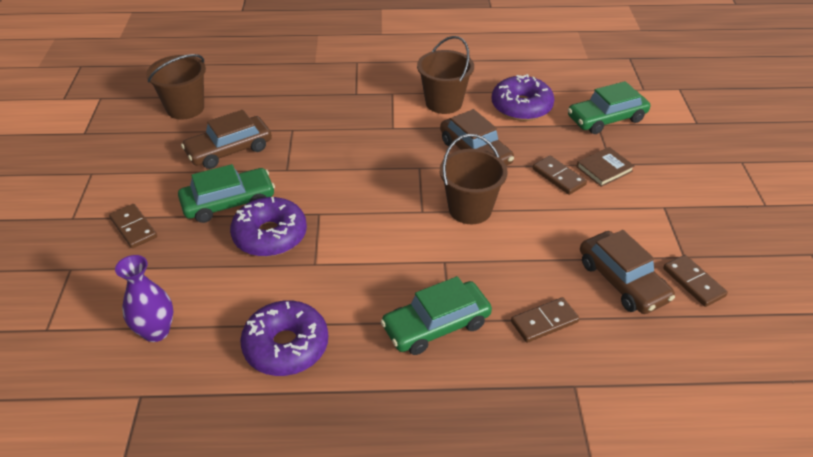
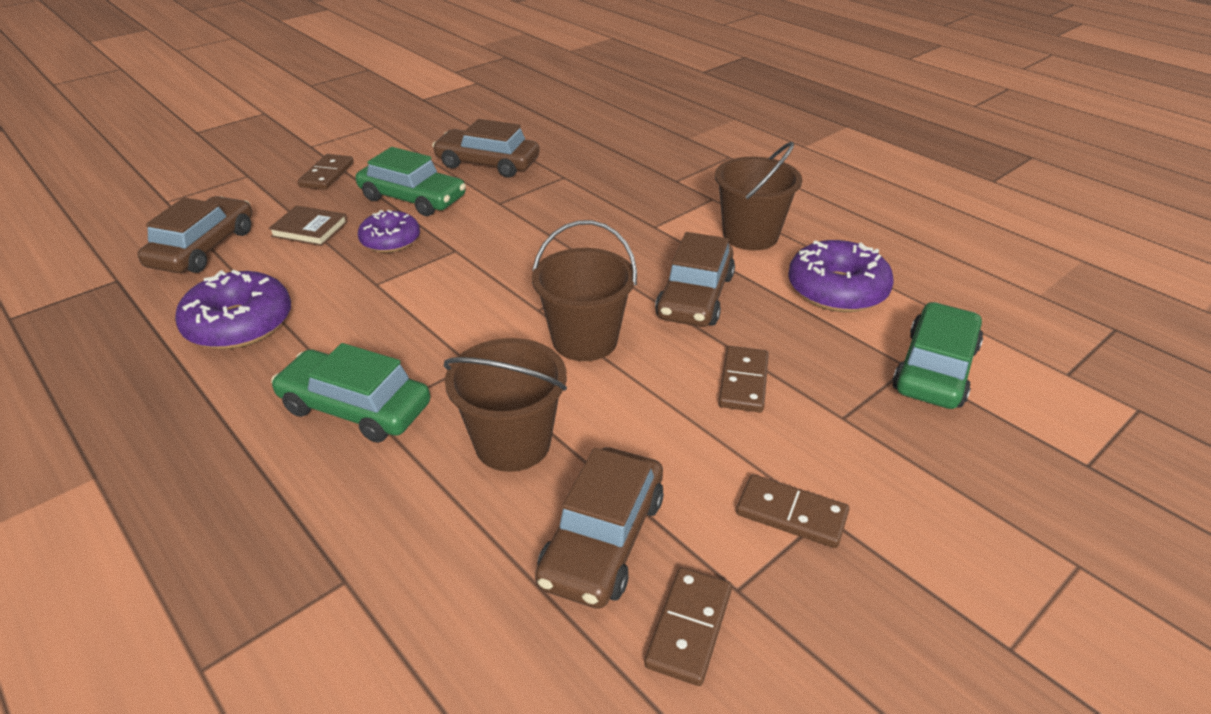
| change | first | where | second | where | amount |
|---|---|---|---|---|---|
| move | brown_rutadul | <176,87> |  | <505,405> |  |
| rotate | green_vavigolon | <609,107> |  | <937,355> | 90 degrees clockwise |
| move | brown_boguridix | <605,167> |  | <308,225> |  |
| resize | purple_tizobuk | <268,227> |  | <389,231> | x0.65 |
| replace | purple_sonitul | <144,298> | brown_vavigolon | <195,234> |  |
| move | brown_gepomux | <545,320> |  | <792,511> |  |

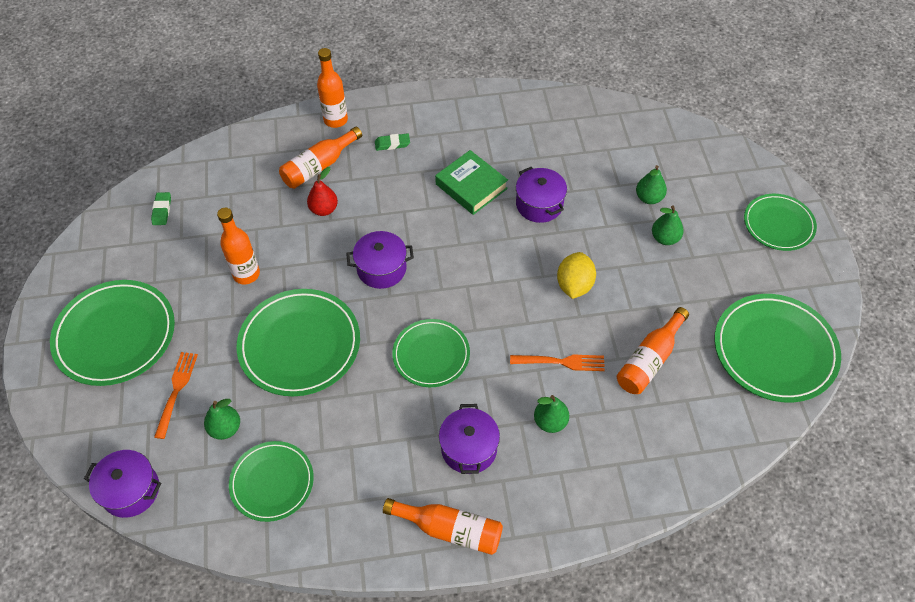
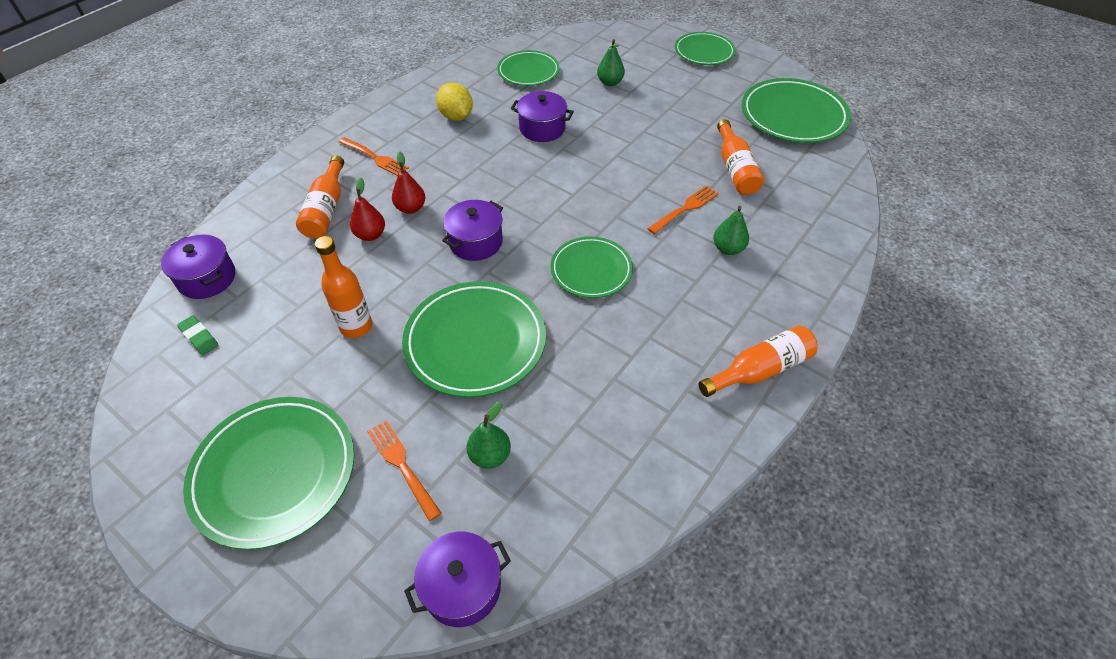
| change | first | where | second | where | amount |
|---|---|---|---|---|---|
| delete | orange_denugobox | <332,88> |  |  |  |
| replace | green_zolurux | <392,142> | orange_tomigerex | <374,156> |  |
| delete | green_boguridix | <471,182> |  |  |  |
| delete | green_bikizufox | <668,225> |  |  |  |
| move | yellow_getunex | <576,275> |  | <454,102> |  |
| move | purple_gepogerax | <469,439> |  | <198,266> |  |
| move | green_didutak | <271,481> |  | <528,68> |  |
| insert |  |  | red_bikizufox | <408,183> |  |

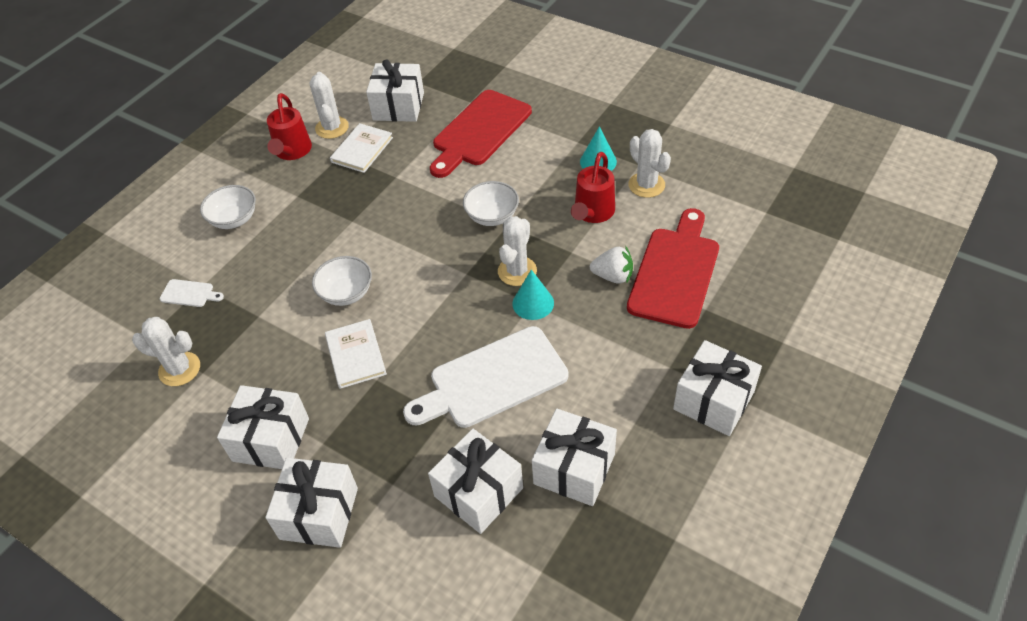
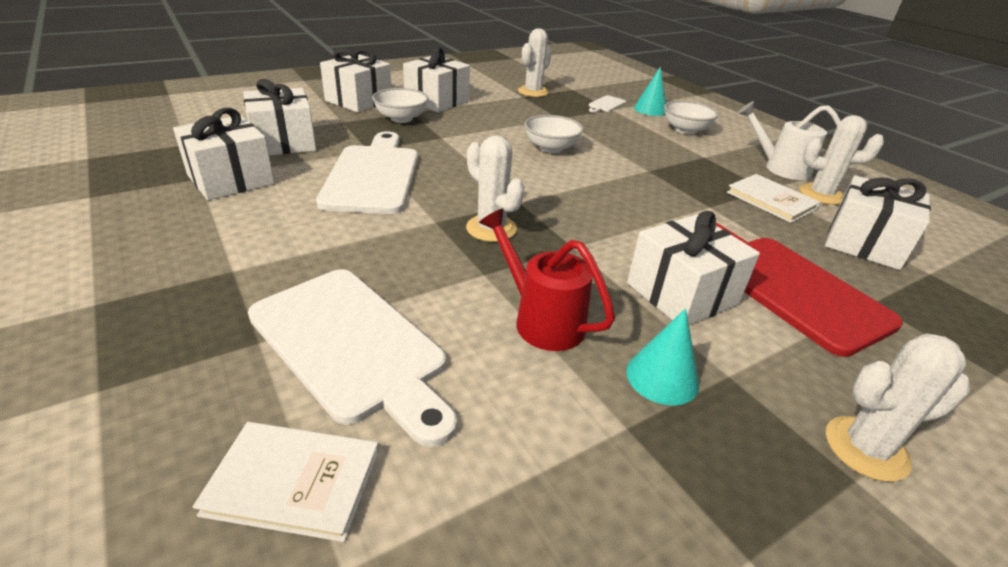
| change | first | where | second | where | amount |
|---|---|---|---|---|---|
| recolor | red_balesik | <289,126> | white_balesik | <789,140> |  |
| move | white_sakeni | <649,163> |  | <898,407> |  |
| move | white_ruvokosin | <491,203> |  | <400,105> |  |
| recolor | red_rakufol | <673,268> | white_rakufol | <352,358> |  |
| delete | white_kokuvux | <611,265> |  |  |  |
| move | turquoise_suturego | <533,295> |  | <650,91> |  |
| move | white_boguridix | <356,354> |  | <286,482> |  |
| move | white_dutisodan | <717,388> |  | <693,268> |  |

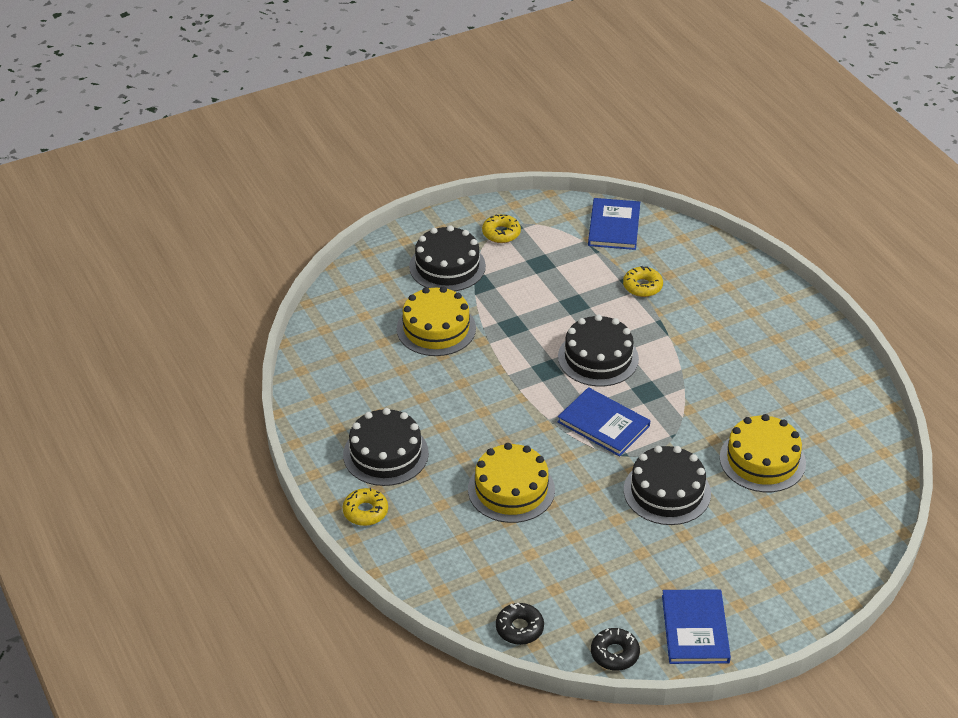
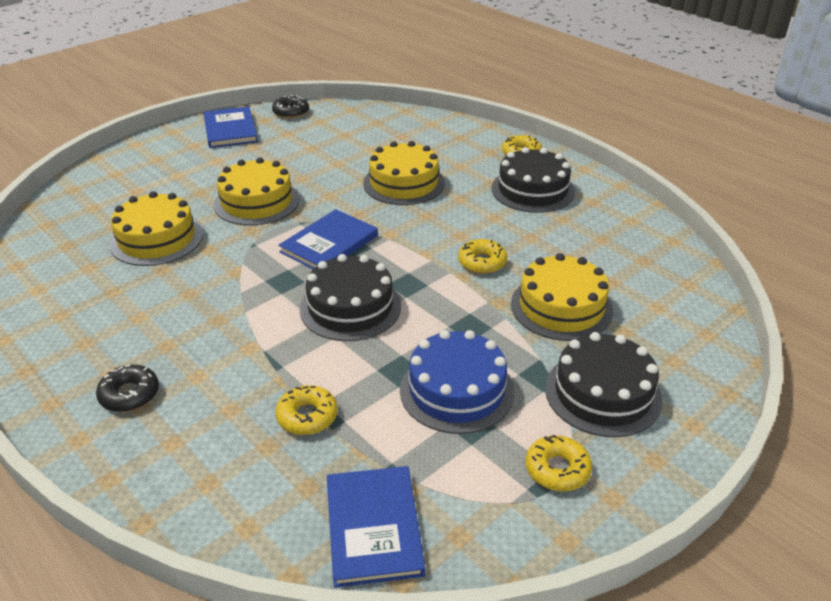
| change | first | where | second | where | amount |
|---|---|---|---|---|---|
| rotate | blue_boguridix | <604,421> |  | <328,239> | 75 degrees counterclockwise |
| recolor | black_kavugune | <667,485> | yellow_kavugune | <257,191> |  |
| move | black_tizobuk | <520,624> |  | <127,388> |  |
| insert |  |  | yellow_tizobuk | <482,256> |  |
| insert |  |  | blue_kavugune | <457,382> |  |

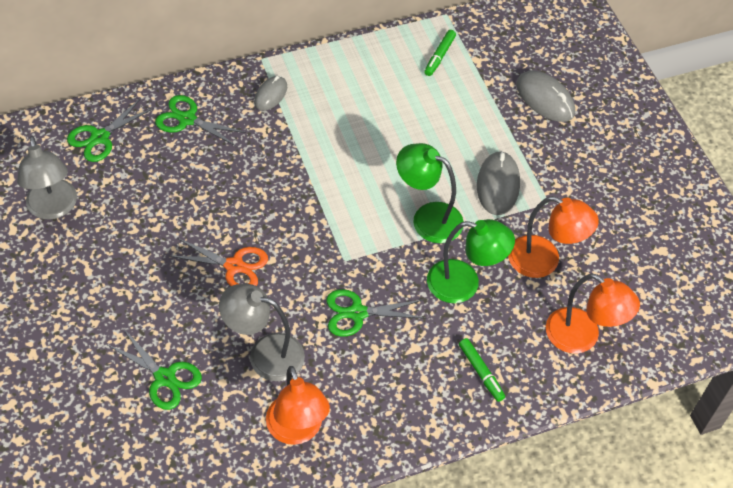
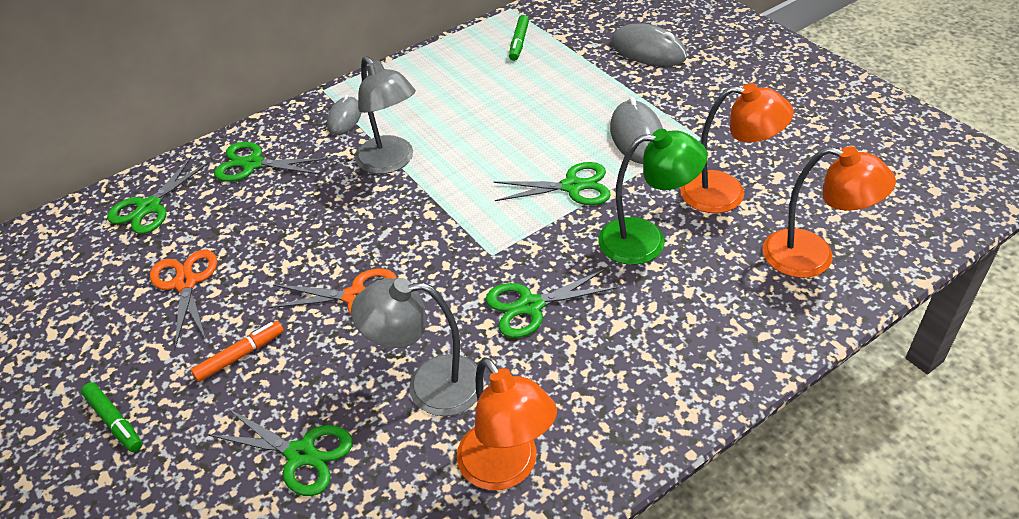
| change | first | where | second | where | amount |
|---|---|---|---|---|---|
| move | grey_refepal | <47,178> |  | <385,115> |  |
| replace | green_refepal | <430,193> | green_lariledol | <552,183> |  |
| move | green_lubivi | <482,370> |  | <111,417> |  |
| insert |  |  | orange_lariledol | <183,298> |  |
| insert |  |  | orange_lubivi | <237,351> |  |

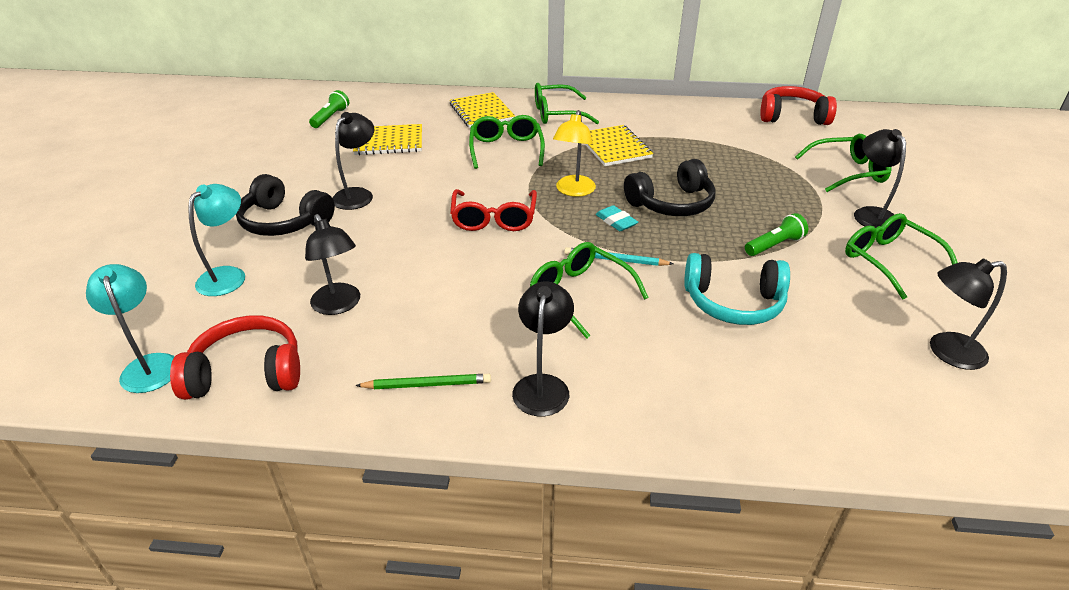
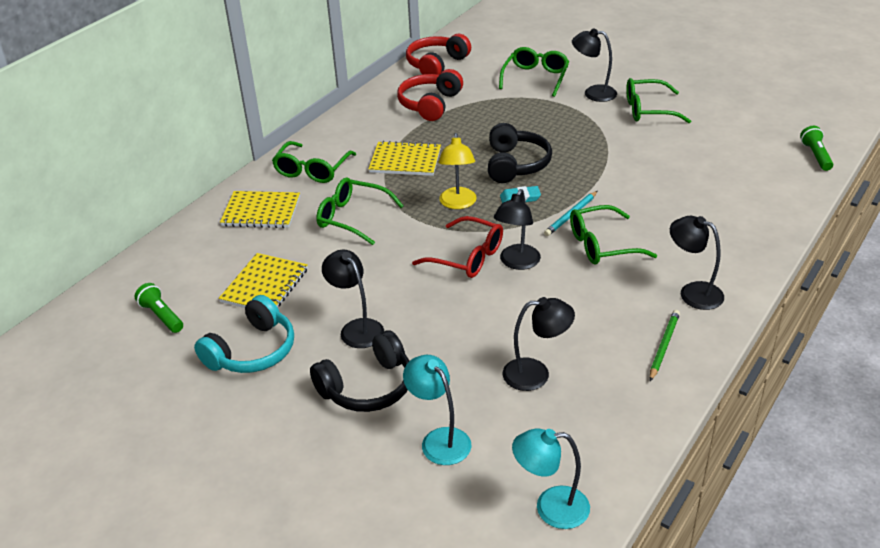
| change | first | where | second | where | amount |
|---|---|---|---|---|---|
| rotate | yellow_refepal | <574,153> |  | <458,171> | 45 degrees clockwise |
| move | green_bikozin | <776,234> |  | <816,148> |  |
| move | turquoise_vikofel | <737,289> |  | <244,334> |  |
| move | black_refepal | <968,314> |  | <517,229> |  |
| move | red_vikofel | <235,357> |  | <430,95> |  |

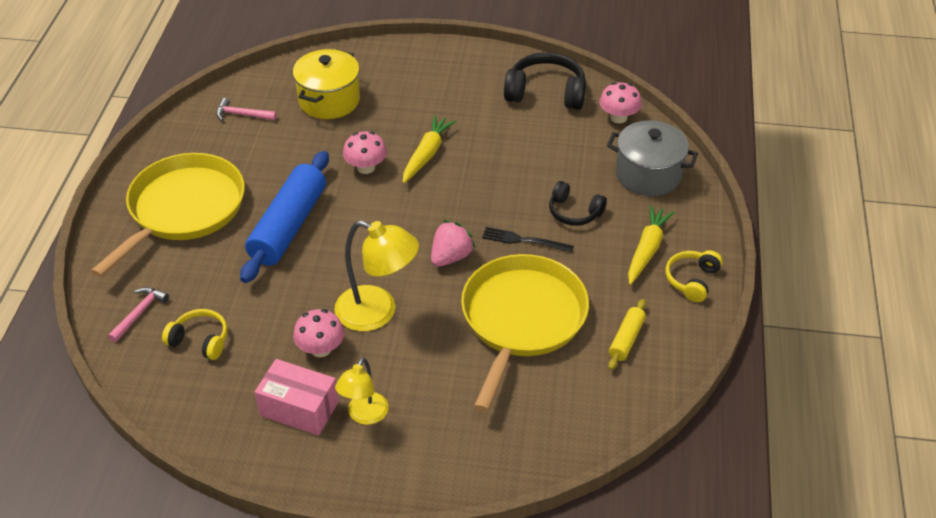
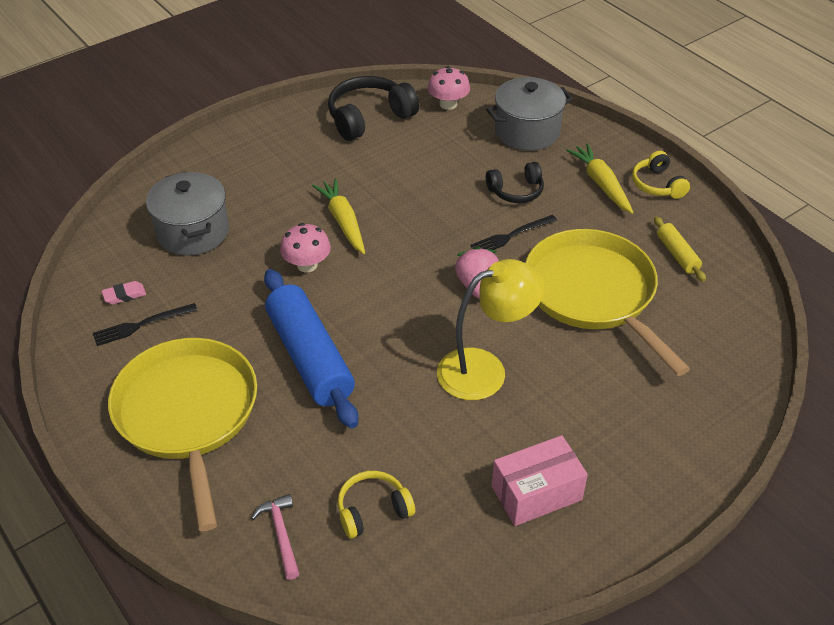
| change | first | where | second | where | amount |
|---|---|---|---|---|---|
| recolor | yellow_gepogerax | <326,84> | grey_gepogerax | <187,214> |  |
| replace | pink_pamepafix | <246,109> | pink_zolurux | <124,293> |  |
| delete | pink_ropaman | <318,333> |  |  |  |
| delete | yellow_refepal | <362,391> |  |  |  |
| insert |  |  | black_tomigerex | <145,324> |  |

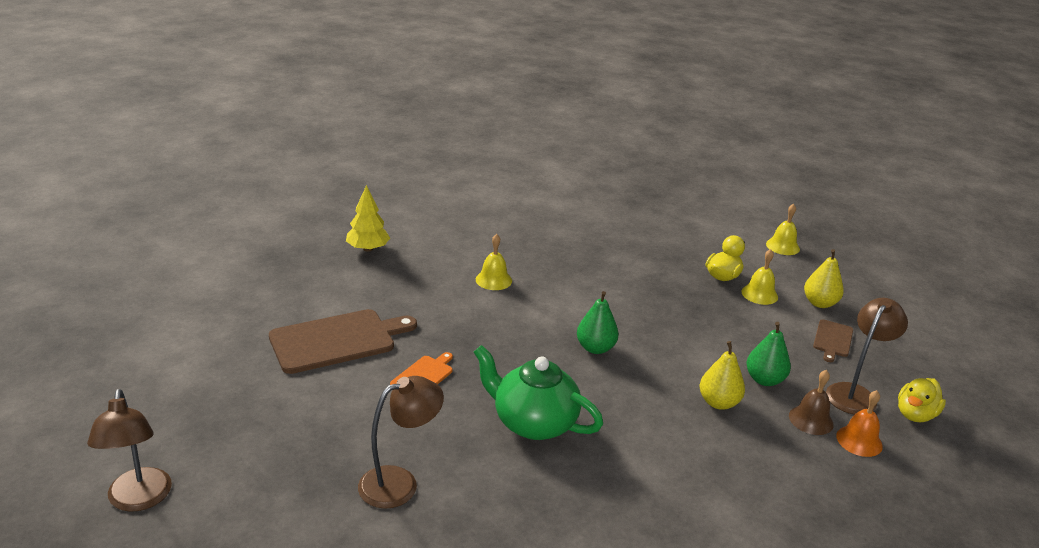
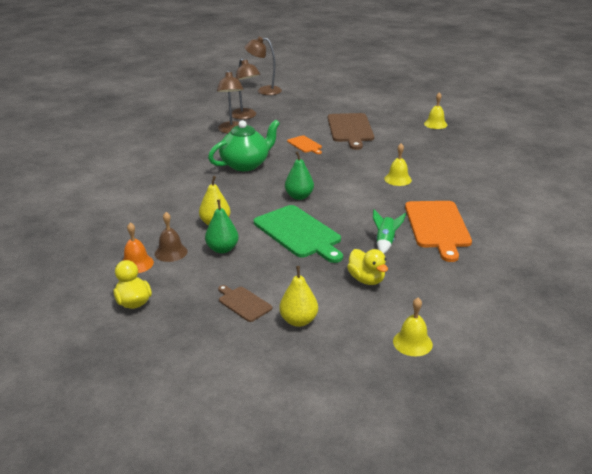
| change | first | where | second | where | amount |
|---|---|---|---|---|---|
| delete | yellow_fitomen | <368,218> |  |  |  |
| move | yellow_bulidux | <759,277> |  | <435,110> |  |
| move | brown_refepal | <867,356> |  | <246,88> |  |
| insert |  |  | orange_rakufol | <438,231> |  |
| insert |  |  | green_rakufol | <298,234> |  |
| insert |  |  | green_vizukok | <389,231> |  |

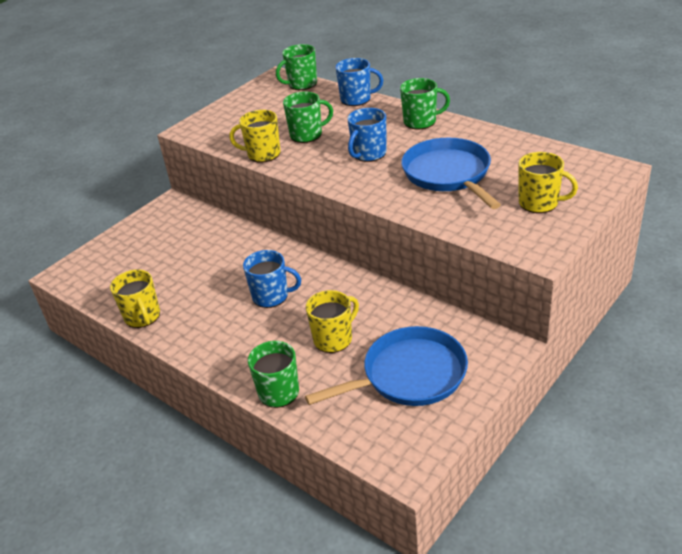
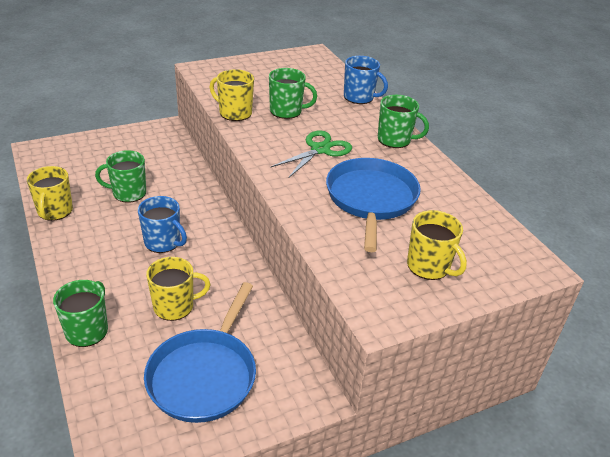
| change | first | where | second | where | amount |
|---|---|---|---|---|---|
| move | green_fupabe | <296,67> |  | <120,176> |  |
| replace | blue_fupabe | <367,135> | green_lariledol | <311,154> |  |
| rotate | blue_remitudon | <386,366> |  | <200,352> | 105 degrees clockwise |

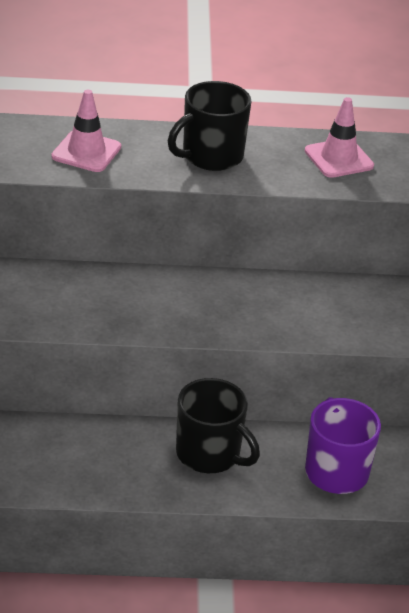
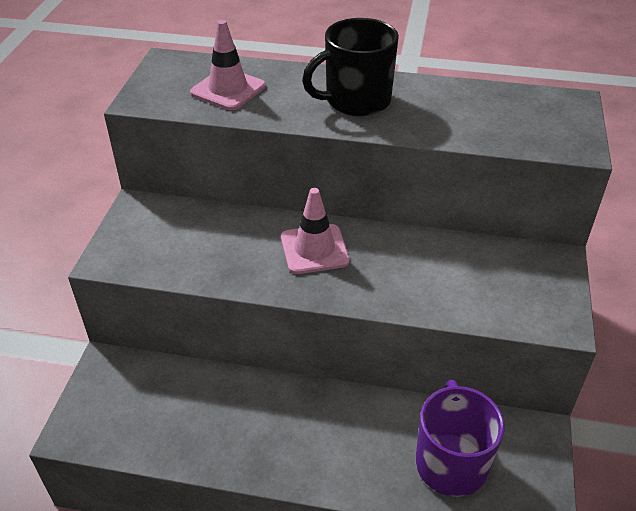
| change | first | where | second | where | amount |
|---|---|---|---|---|---|
| move | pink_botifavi | <339,137> |  | <315,231> |  |
| delete | black_fupabe | <218,425> |  |  |  |

